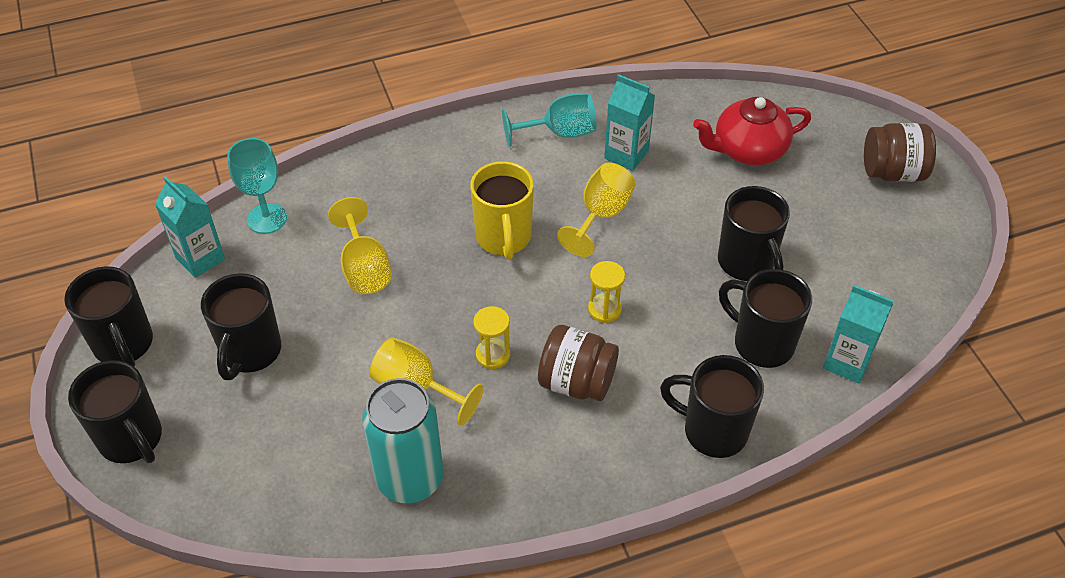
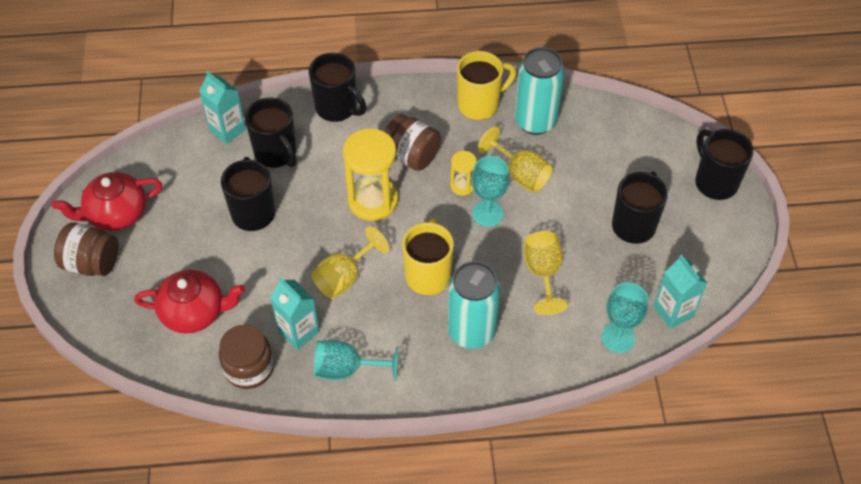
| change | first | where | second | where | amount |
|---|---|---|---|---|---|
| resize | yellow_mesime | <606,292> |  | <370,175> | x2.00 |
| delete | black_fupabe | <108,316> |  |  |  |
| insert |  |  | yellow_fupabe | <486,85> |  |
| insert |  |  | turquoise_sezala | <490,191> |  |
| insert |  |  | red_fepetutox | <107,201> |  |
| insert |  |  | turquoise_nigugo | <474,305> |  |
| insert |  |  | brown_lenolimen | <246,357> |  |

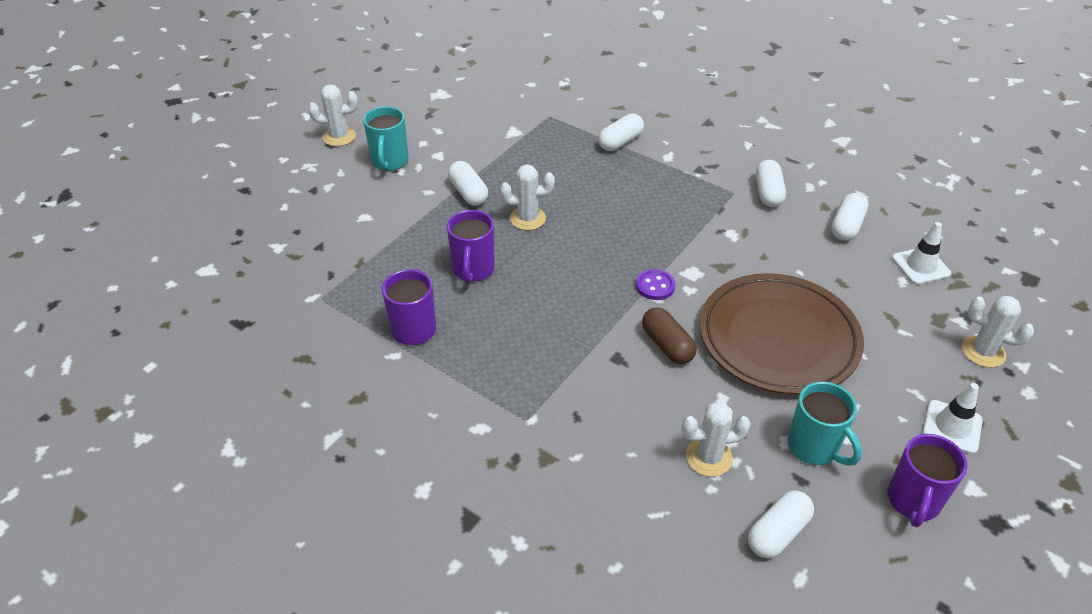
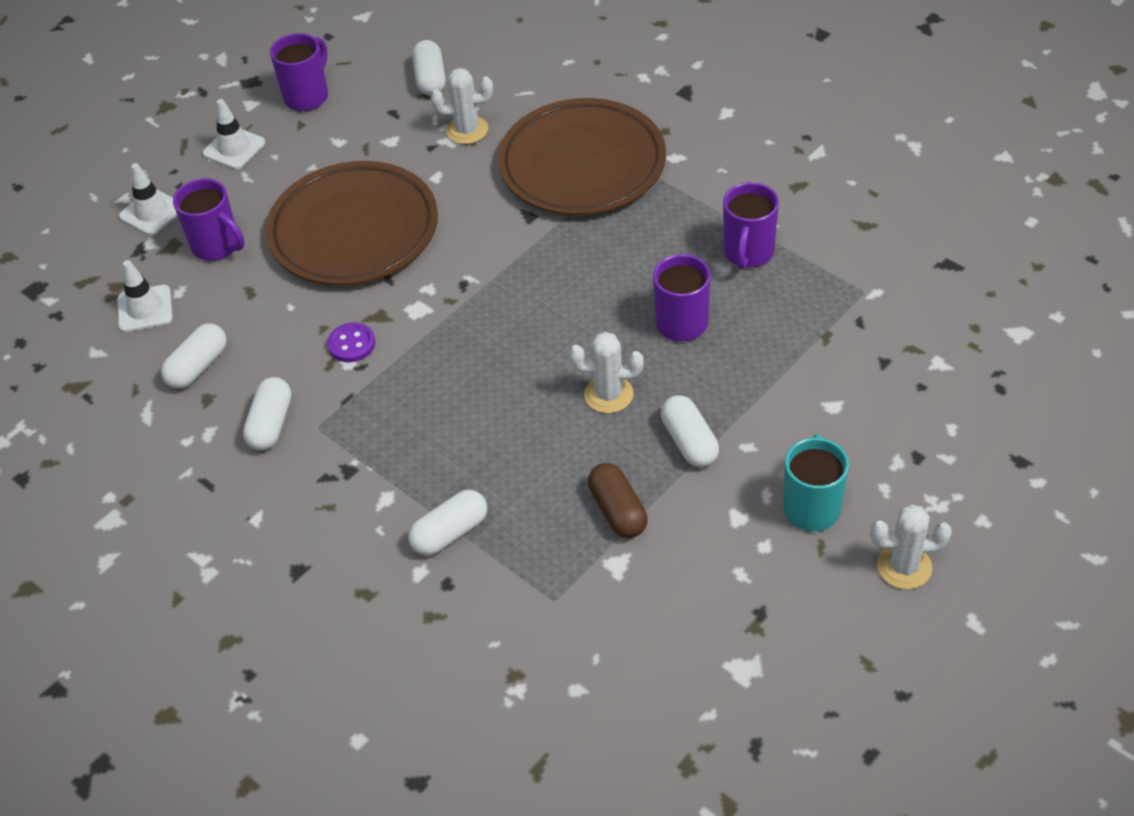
| change | first | where | second | where | amount |
|---|---|---|---|---|---|
| move | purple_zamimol | <655,284> |  | <351,342> |  |
| replace | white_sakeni | <998,332> | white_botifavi | <148,199> |  |
| move | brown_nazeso | <669,335> |  | <617,500> |  |
| delete | turquoise_fupabe | <824,423> |  |  |  |
| rotate | white_nazeso | <781,524> |  | <429,68> | 60 degrees counterclockwise |
| insert |  |  | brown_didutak | <582,156> |  |
| insert |  |  | purple_fupabe | <209,219> |  |

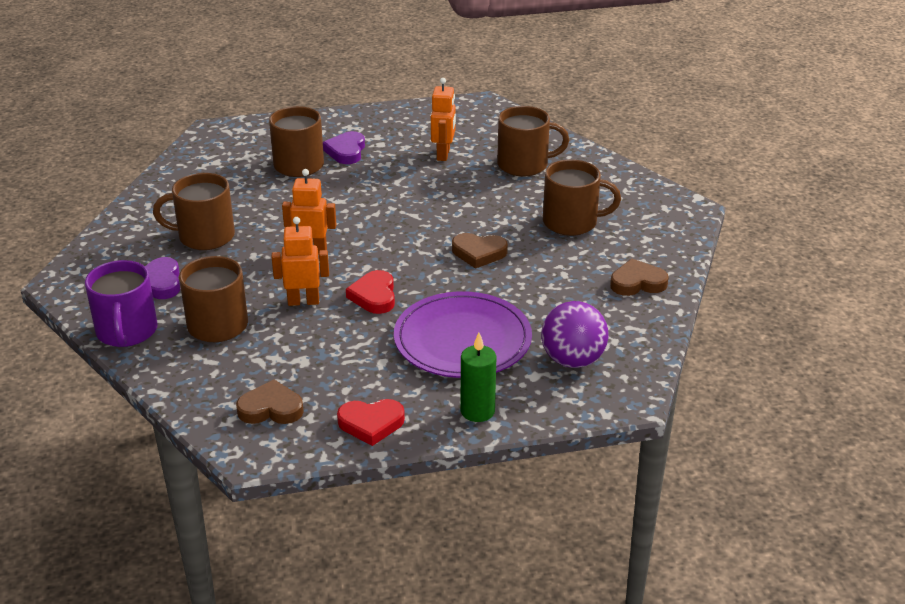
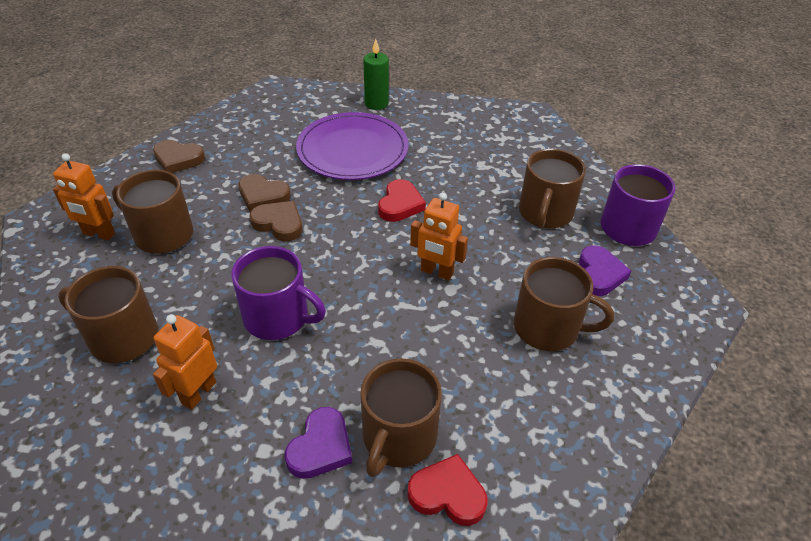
| change | first | where | second | where | amount |
|---|---|---|---|---|---|
| move | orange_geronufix | <300,261> |  | <84,196> |  |
| delete | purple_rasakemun | <574,334> |  |  |  |
| move | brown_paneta | <270,401> |  | <265,193> |  |
| move | red_paneta | <371,422> |  | <447,490> |  |
| insert |  |  | purple_fupabe | <278,293> |  |

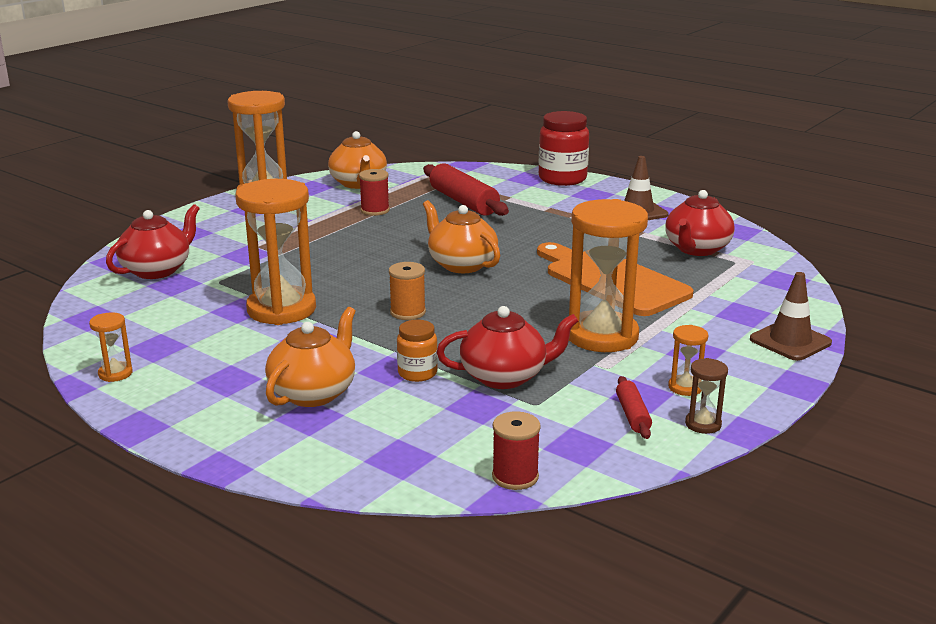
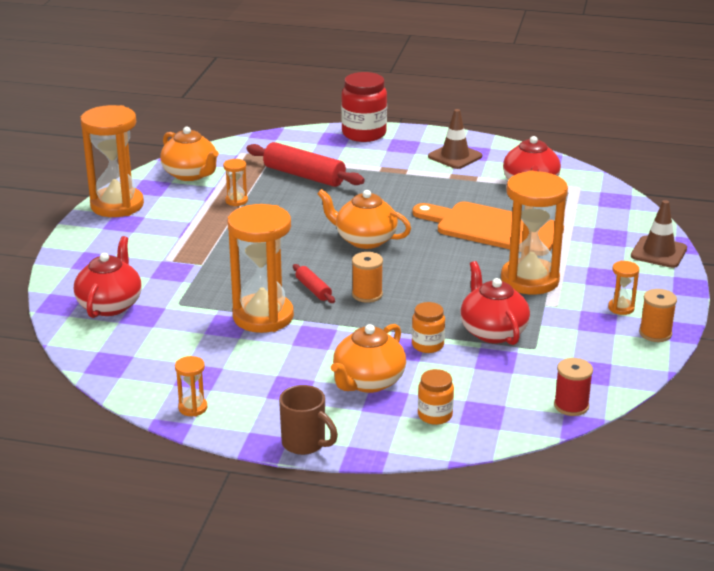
| change | first | where | second | where | amount |
|---|---|---|---|---|---|
| replace | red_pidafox | <374,192> | orange_mesime | <235,182> |  |
| rotate | red_fepetutox | <507,347> |  | <495,303> | 75 degrees counterclockwise |
| rotate | orange_fepetutox | <310,357> |  | <368,358> | 150 degrees counterclockwise |
| replace | brown_mesime | <706,396> | orange_pidafox | <658,315> |  |
| move | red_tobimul | <634,407> |  | <314,283> |  |
| insert |  |  | orange_lenolimen | <436,397> |  |
| insert |  |  | brown_fupabe | <308,420> |  |

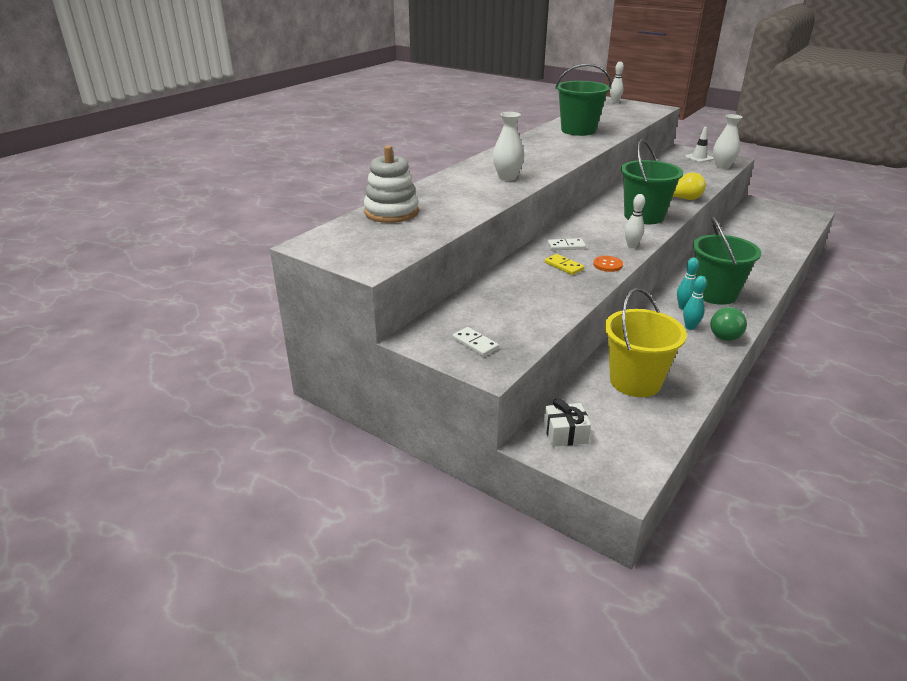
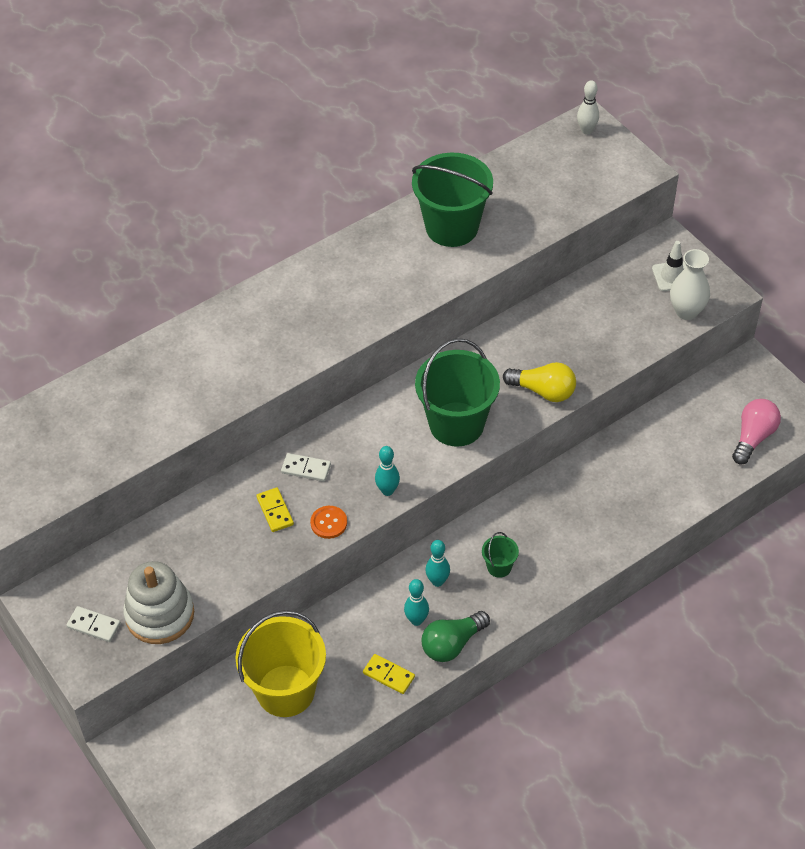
| change | first | where | second | where | amount |
|---|---|---|---|---|---|
| delete | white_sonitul | <508,146> |  |  |  |
| move | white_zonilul | <391,184> |  | <158,602> |  |
| recolor | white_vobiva | <635,221> | turquoise_vobiva | <387,471> |  |
| resize | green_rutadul | <727,261> |  | <500,555> | x0.44 |
| rotate | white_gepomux | <476,342> |  | <94,624> | 45 degrees counterclockwise |
| delete | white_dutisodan | <567,422> |  |  |  |
| insert |  |  | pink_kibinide | <756,432> |  |
| insert |  |  | yellow_gepomux | <389,674> |  |

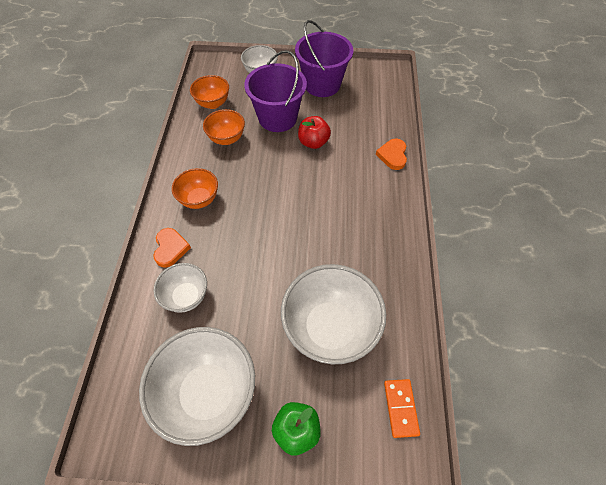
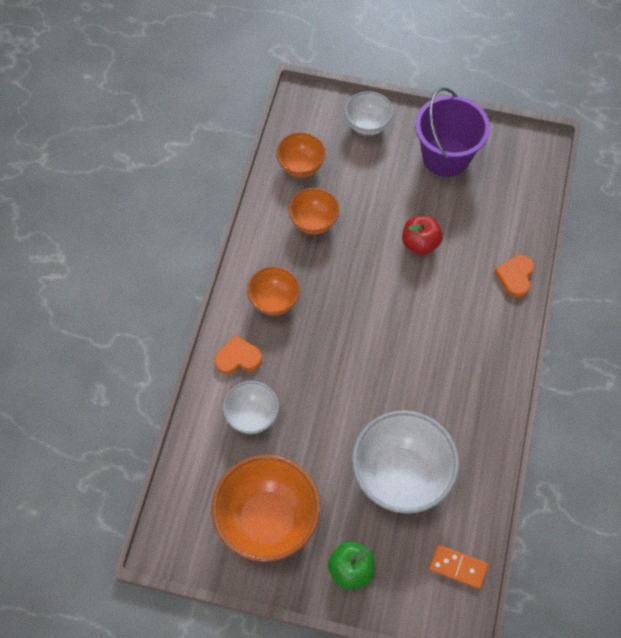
| change | first | where | second | where | amount |
|---|---|---|---|---|---|
| delete | purple_rutadul | <275,91> |  |  |  |
| rotate | orange_paneta | <172,248> |  | <238,354> | 105 degrees counterclockwise |
| recolor | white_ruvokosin | <197,386> | orange_ruvokosin | <266,508> |  |
| rotate | orange_gepomux | <402,408> |  | <458,567> | 75 degrees counterclockwise |

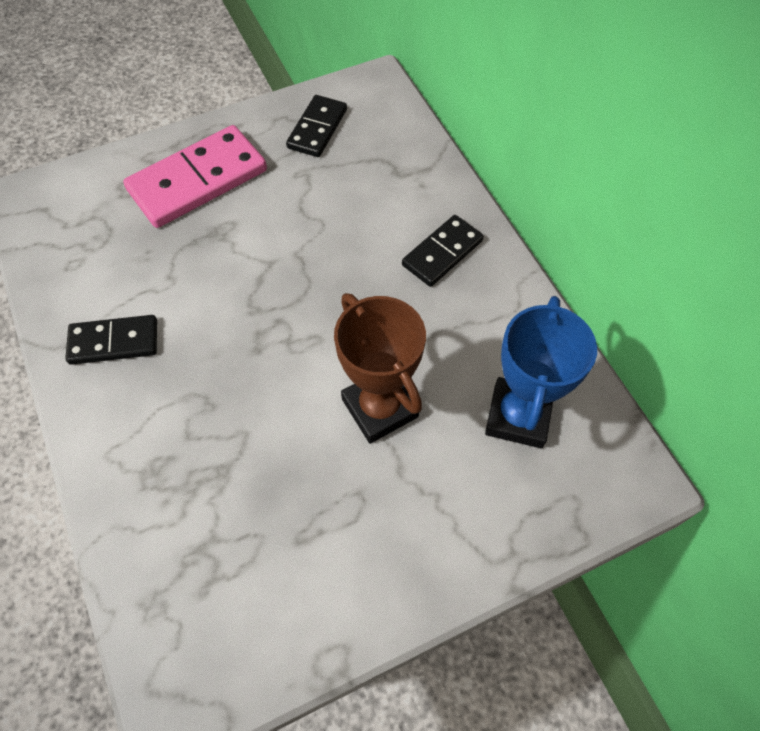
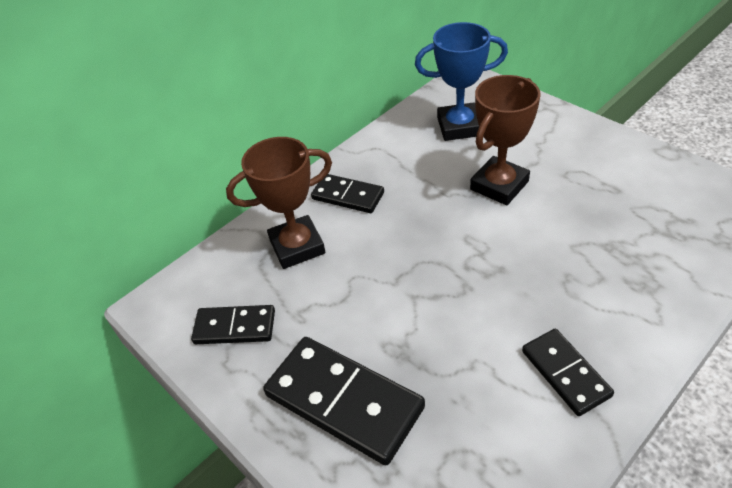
| change | first | where | second | where | amount |
|---|---|---|---|---|---|
| recolor | pink_gepomux | <195,176> | black_gepomux | <344,401> |  |
| insert |  |  | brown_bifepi | <279,203> |  |

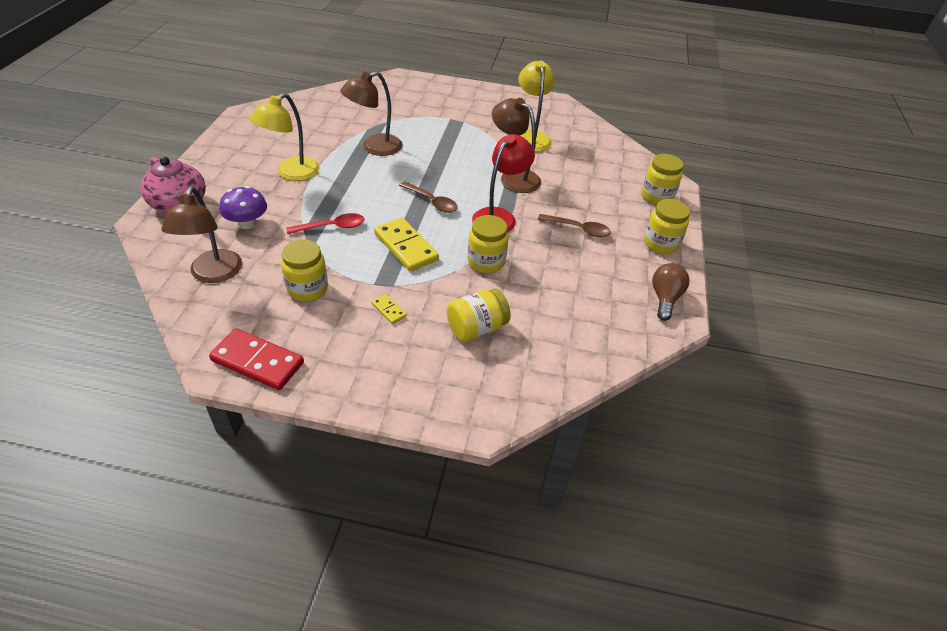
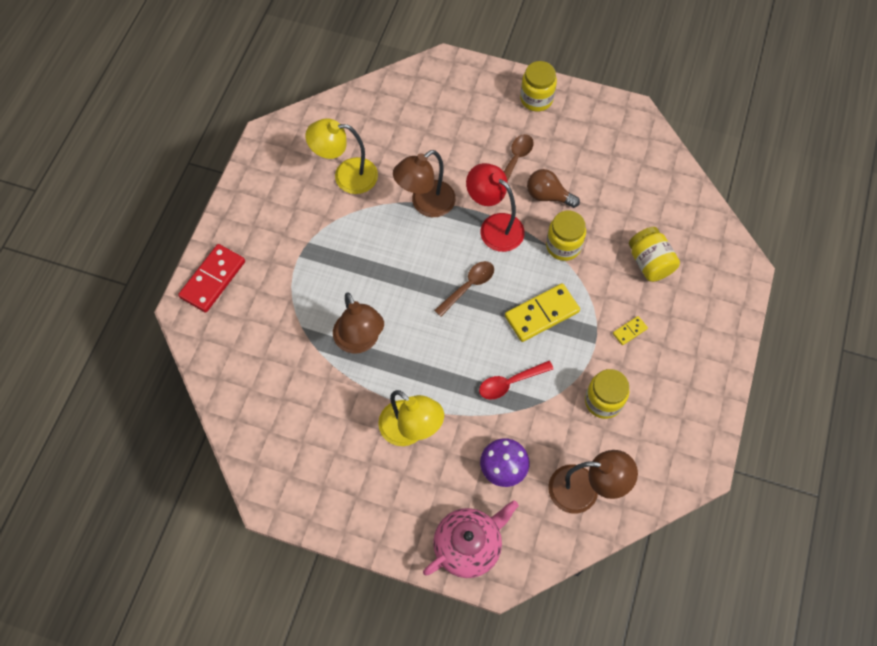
| change | first | where | second | where | amount |
|---|---|---|---|---|---|
| delete | yellow_lenolimen | <662,179> |  |  |  |
| rotate | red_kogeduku | <325,223> |  | <516,380> | 105 degrees counterclockwise |
| move | brown_kibinide | <671,292> |  | <553,188> |  |
| move | red_gepomux | <256,359> |  | <211,278> |  |

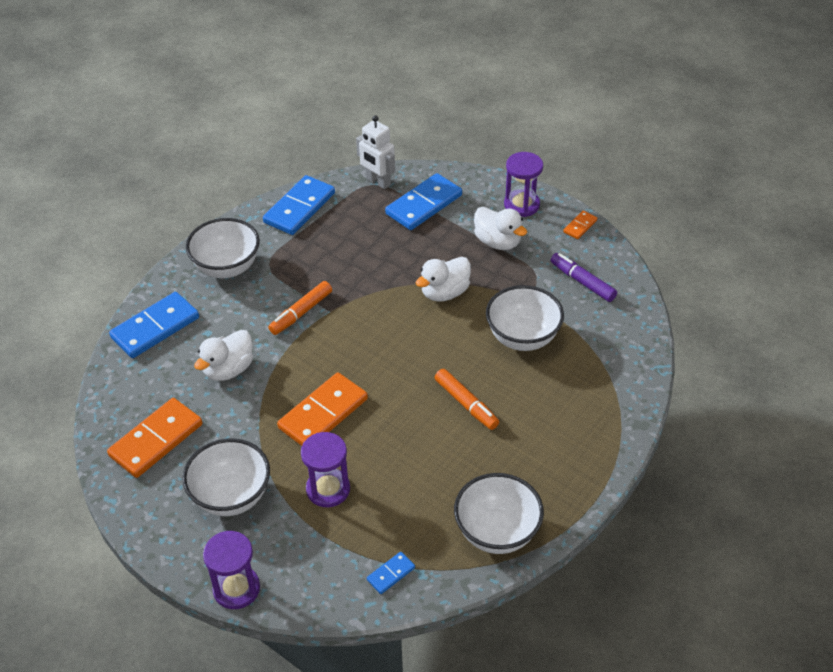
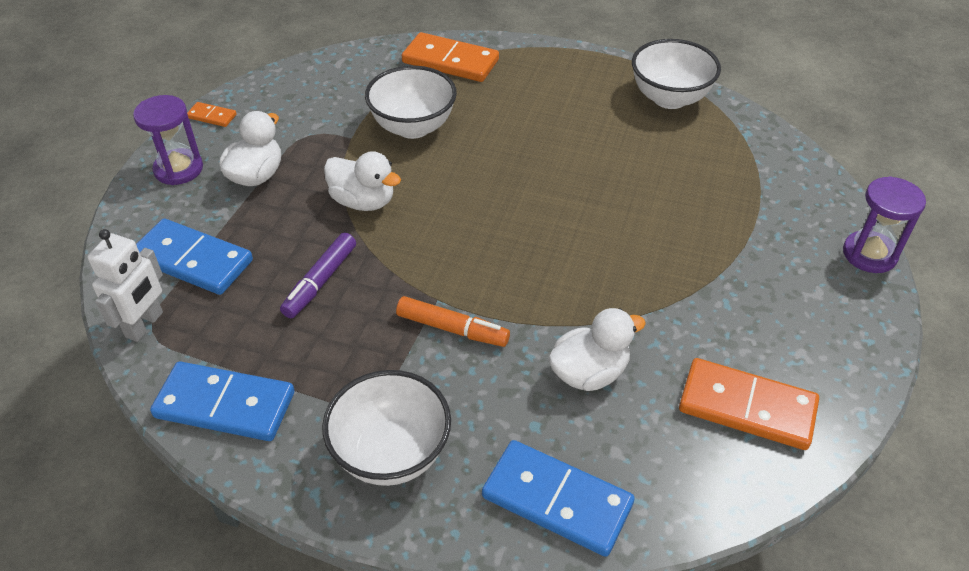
| change | first | where | second | where | amount |
|---|---|---|---|---|---|
| move | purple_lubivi | <584,277> |  | <318,275> |  |
| rotate | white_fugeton | <223,355> |  | <597,349> | 45 degrees counterclockwise |
| delete | orange_lubivi | <467,399> |  |  |  |
| move | orange_gepomux | <322,409> |  | <450,57> |  |
| delete | purple_mesime | <325,469> |  |  |  |
| delete | white_ruvokosin | <226,477> |  |  |  |
| delete | blue_gepomux | <391,573> |  |  |  |

